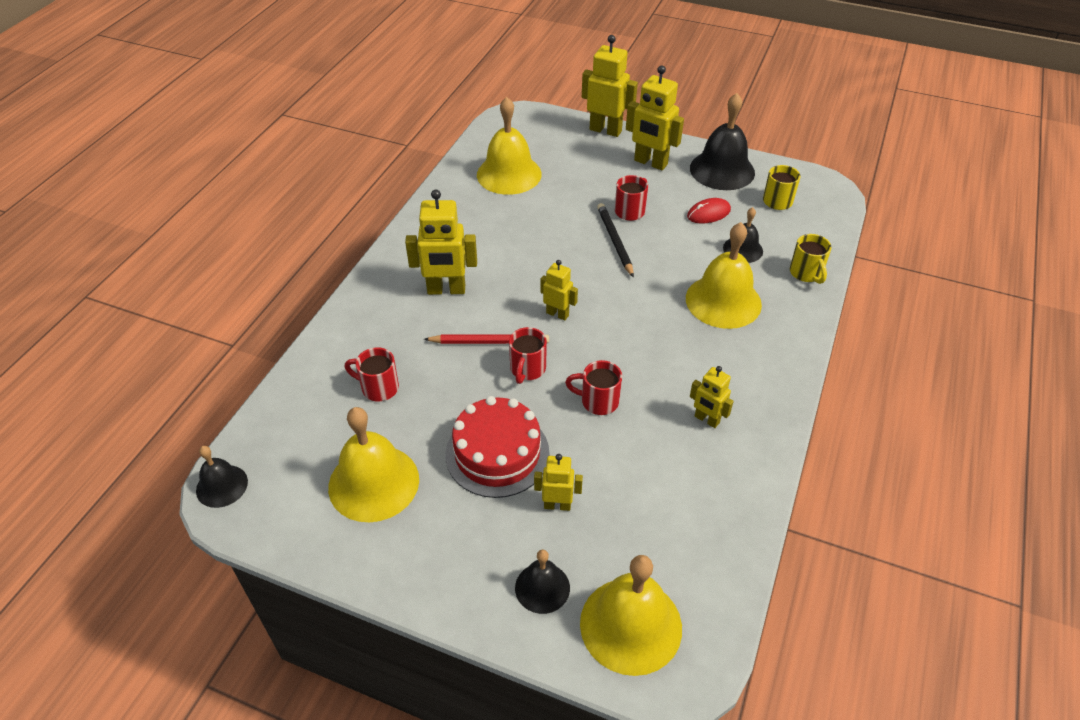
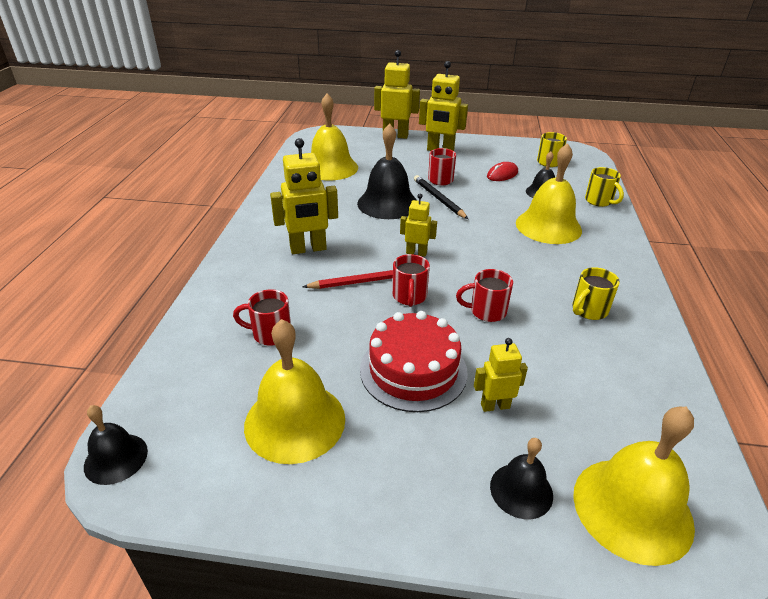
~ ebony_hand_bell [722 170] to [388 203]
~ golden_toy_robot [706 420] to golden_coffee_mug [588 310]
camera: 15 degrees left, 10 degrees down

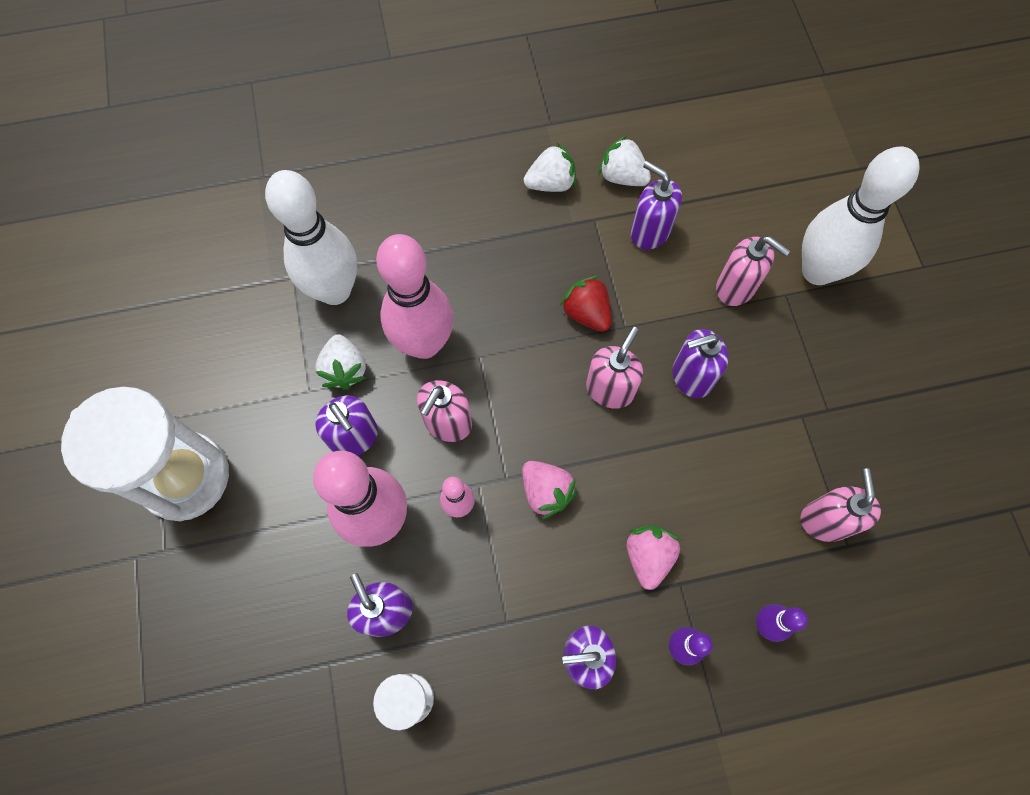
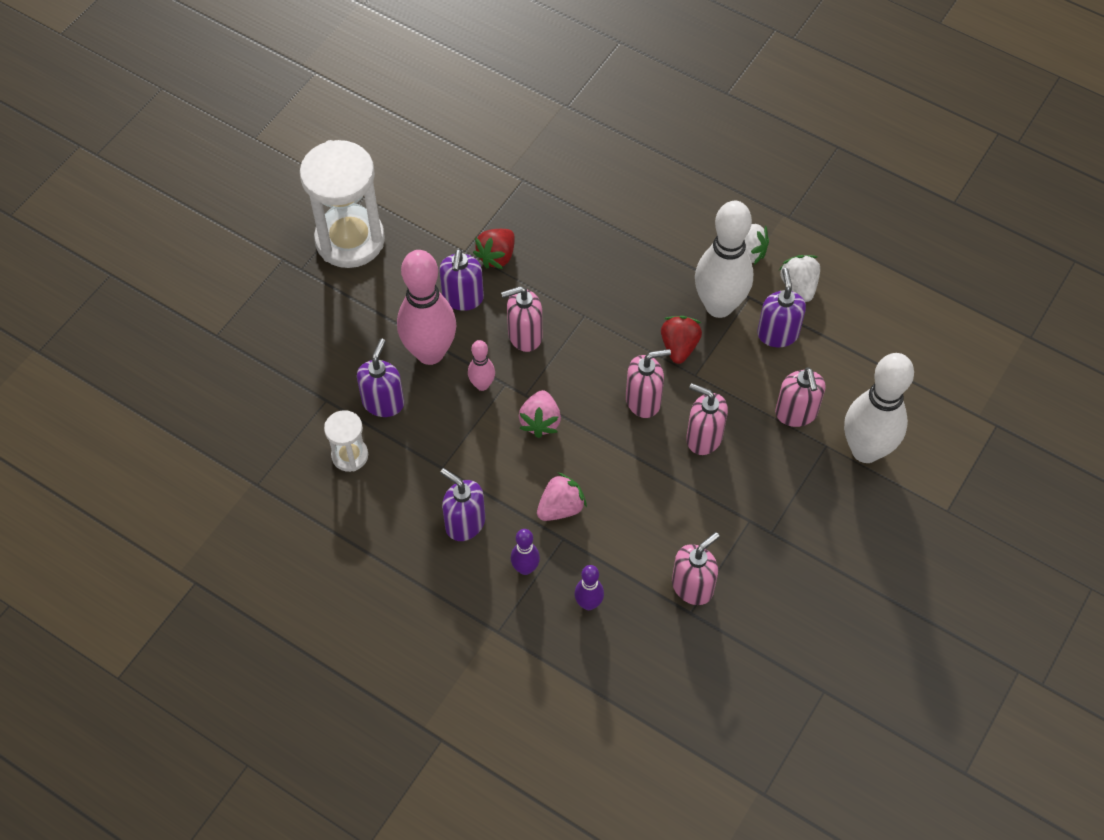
- pink_tenpin [424 343]
~ white_tenpin [335 290] to [719 306]
~ white_berry [344 369] to red_berry [497 256]
~ violet_soap_dispenser [691 376] to pink_soap_dispenser [703 438]
camera: 45 degrees right, 10 degrees down

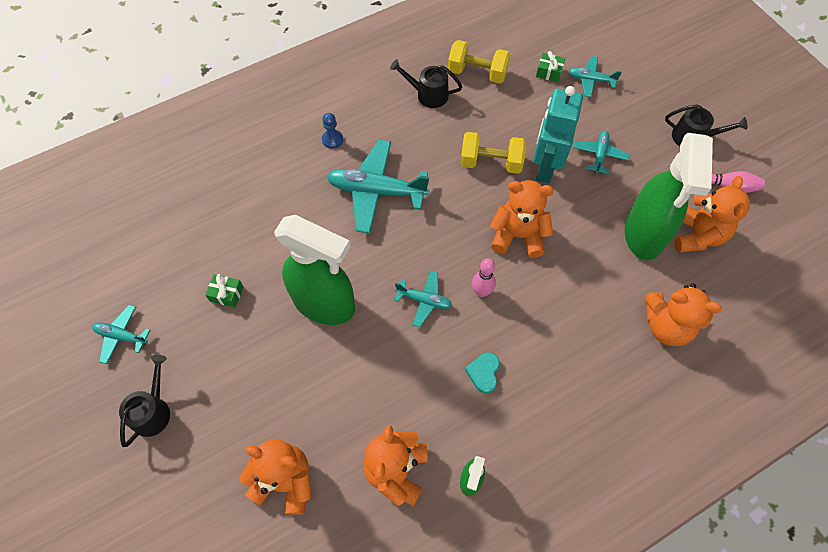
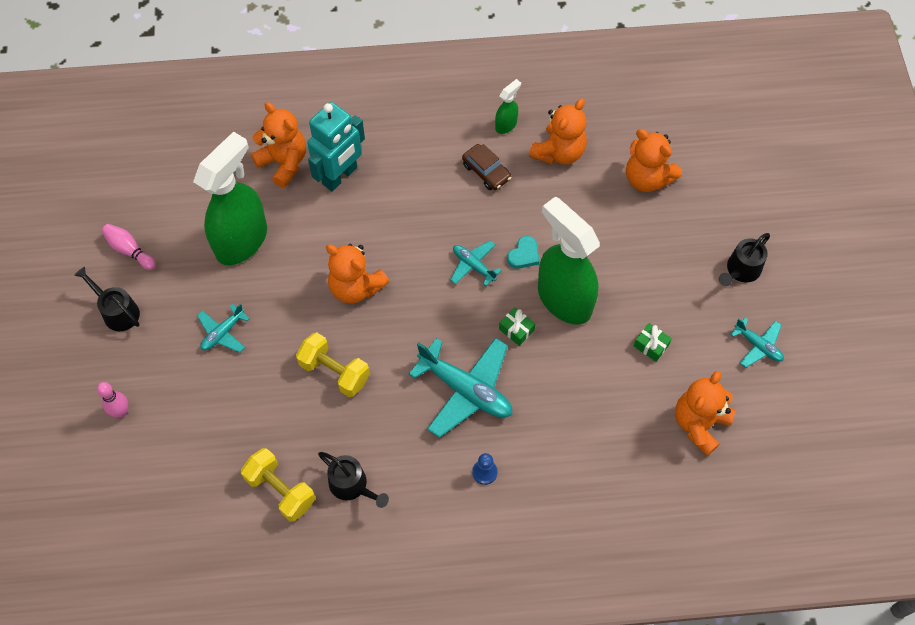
- aqua_plane [591 80]
+ russet_automobile [486 171]
~ aqua_heart_shape [483 373] to [524 255]
~ pink_tenpin [481 292] to [121 411]
~ aqua_toy_robot [545 167] to [340 176]
~ leaf-green_gift [549 72] to [516 329]
~ bright_orange_teddy [697 235] to [699 424]
camera: 155 degrees left, 0 degrees up

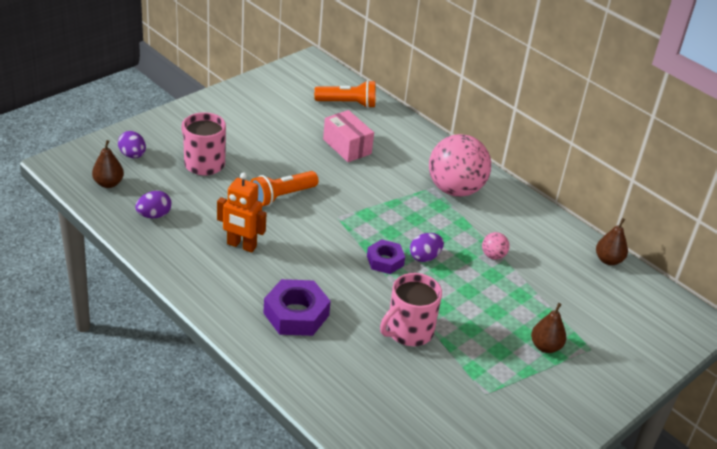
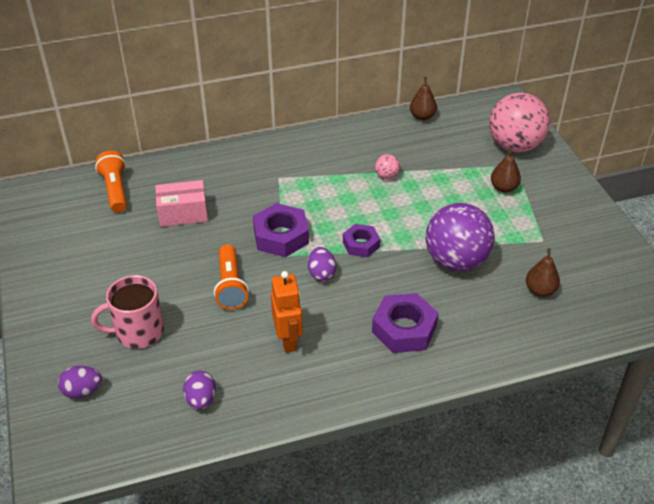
+ violet_hexagon_nut [281 236]
~ russet_toy_pear [108 183] to [540 290]
~ violet_toy_egg [424 257] to [321 273]
~ pink_ball [455 189] to [514 146]
~ pink_coffee_mug [409 331] to violet_ball [456 260]
~ bright_orange_toy_robot [241 245] = [288 340] 60 degrees counterclockwise
~ bright_orange_torch [347 103] = [115 190] 45 degrees counterclockwise
camera: 60 degrees left, 5 degrees up

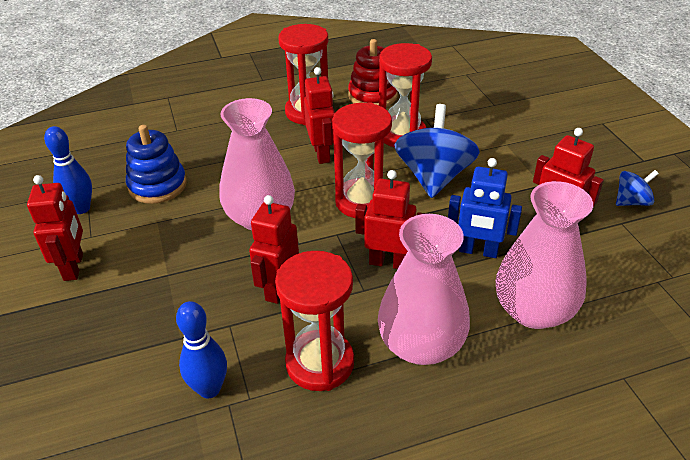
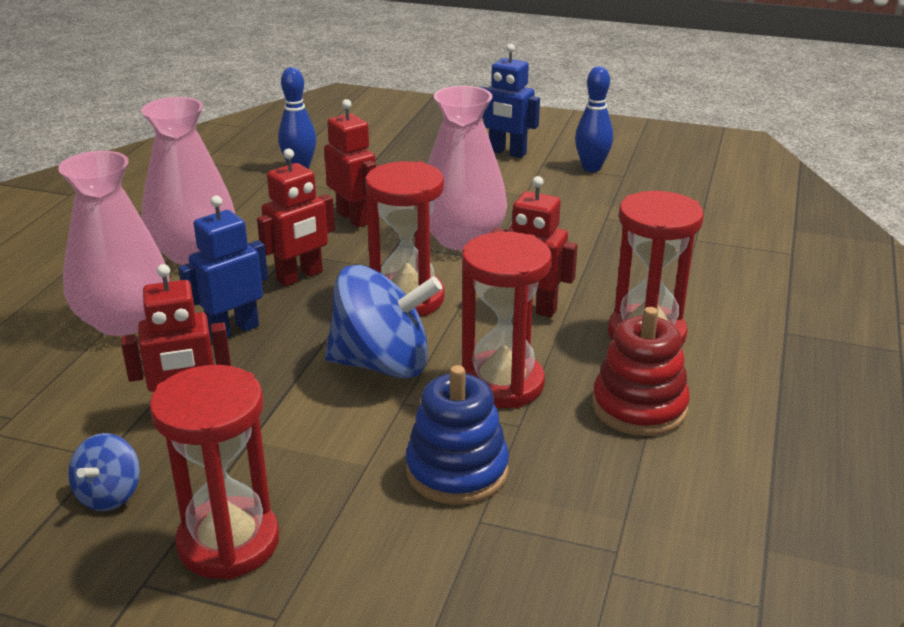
~ royal_blue_stacking_rings [157 185] to [457 470]
~ red_hourglass [320 363] to [228 543]
~ red_toy_robot [74 267] to royal_blue_toy_robot [507 152]
~ royal_blue_spinning_top [434 177] = [382 364] 45 degrees counterclockwise
camera: 125 degrees right, 10 degrees down

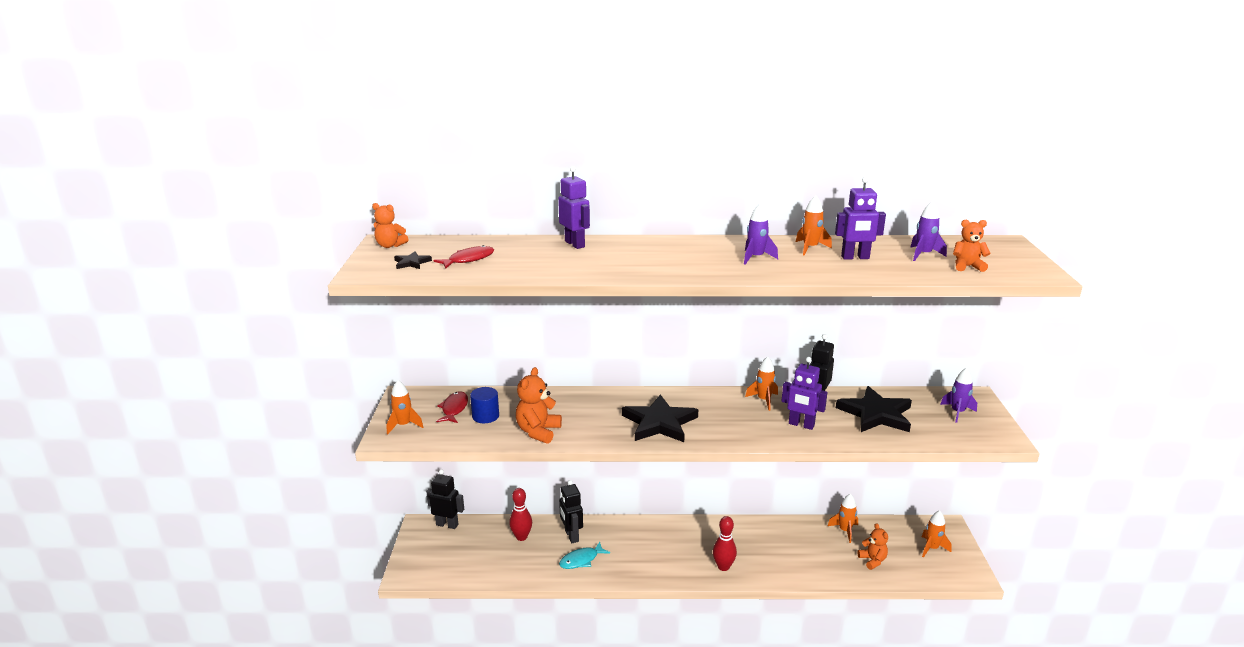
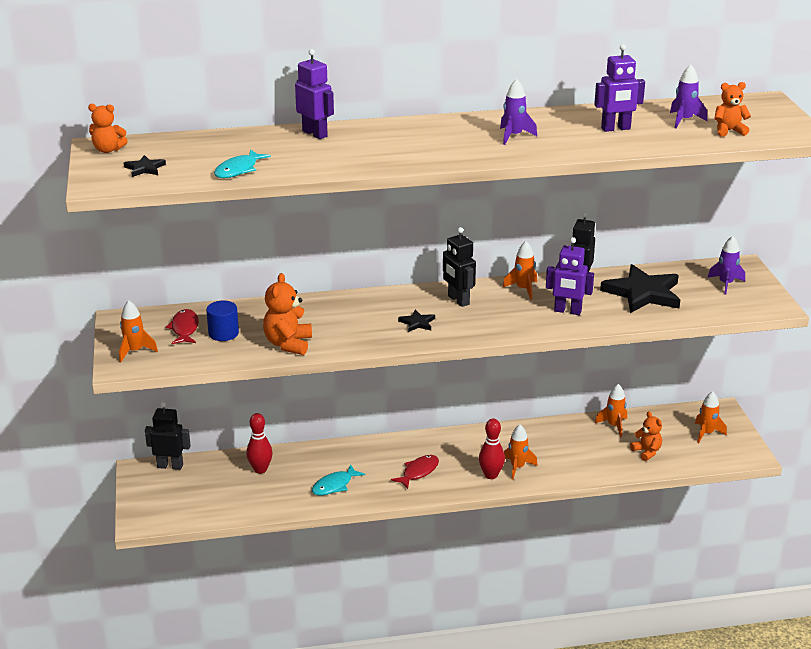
+ aqua_fish_figure [238 170]
~ red_fish_figure [468 259] to [418 472]
~ ebony_toy_robot [571 536] to [458 300]
~ bright_orange_rocket [810 248] to [517 467]
~ ebony_five-pointed_star [659 423] = [417 323] x0.44
camera: 10 degrees left, 5 degrees up

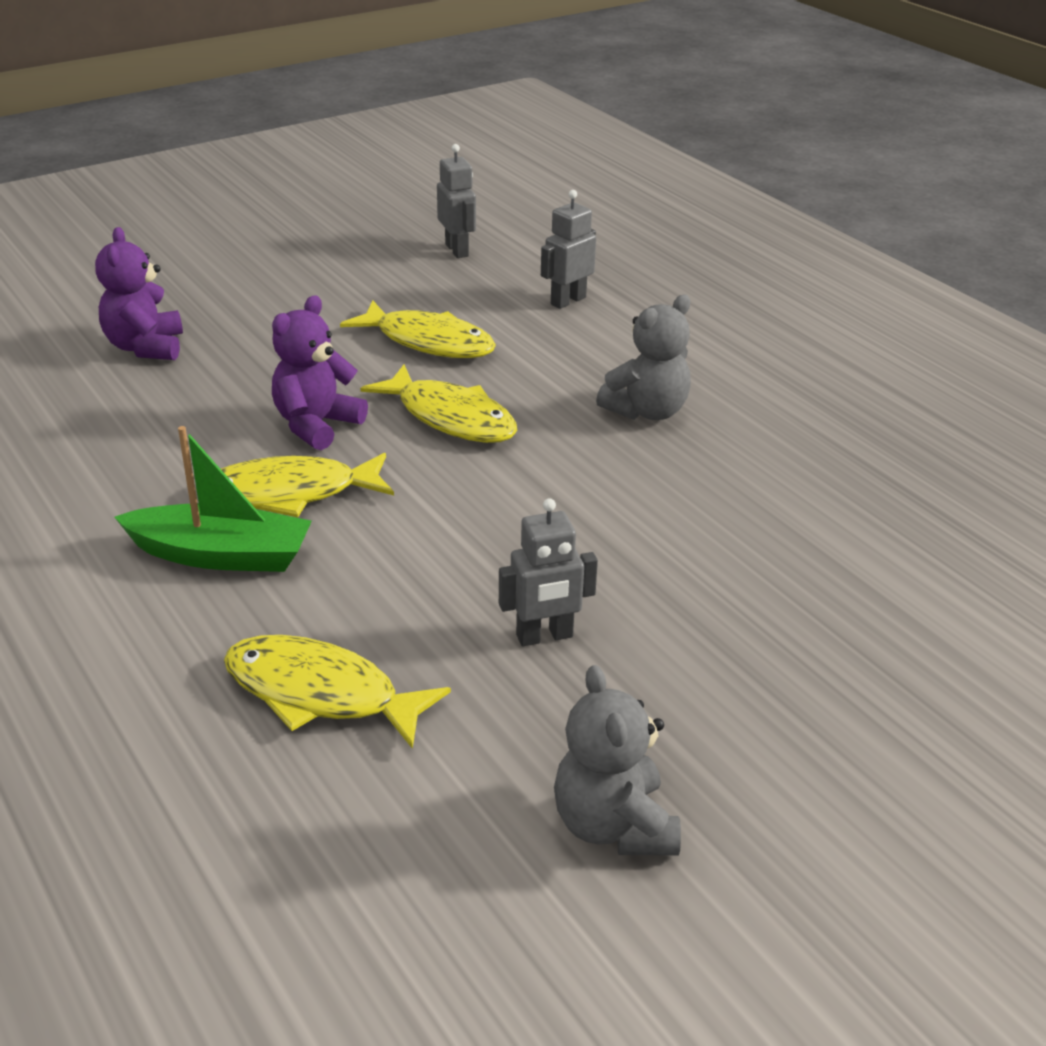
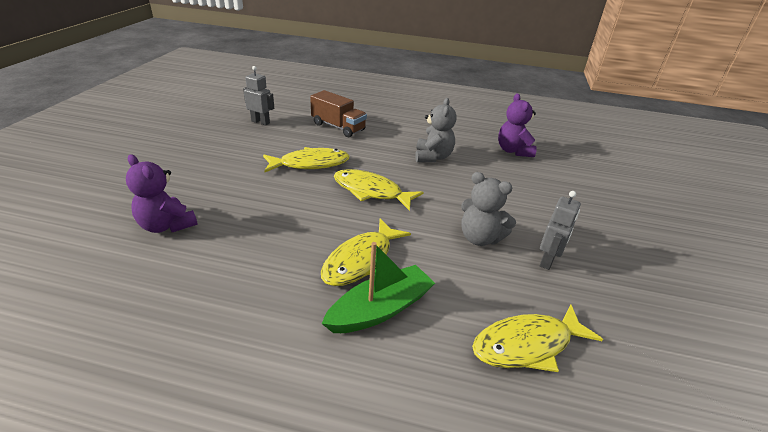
~ violet_teddy [316 425] to [513 151]
~ grey_teddy [613 825] to [480 238]
~ grey_toy_robot [568 301] to russet_toy_truck [338 127]
~ golden_fish_figure [450 418] = [371 191] 150 degrees counterclockwise
camera: 45 degrees left, 0 degrees up

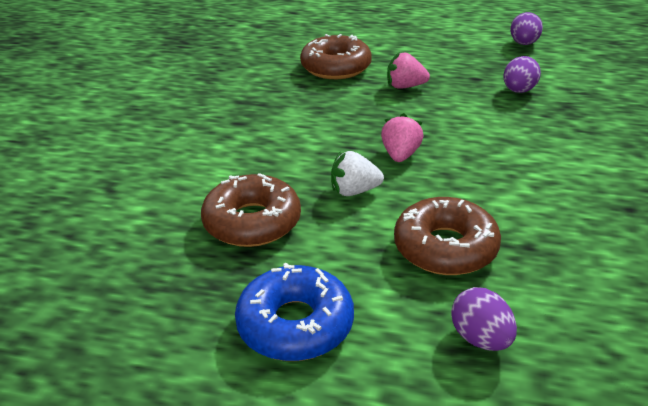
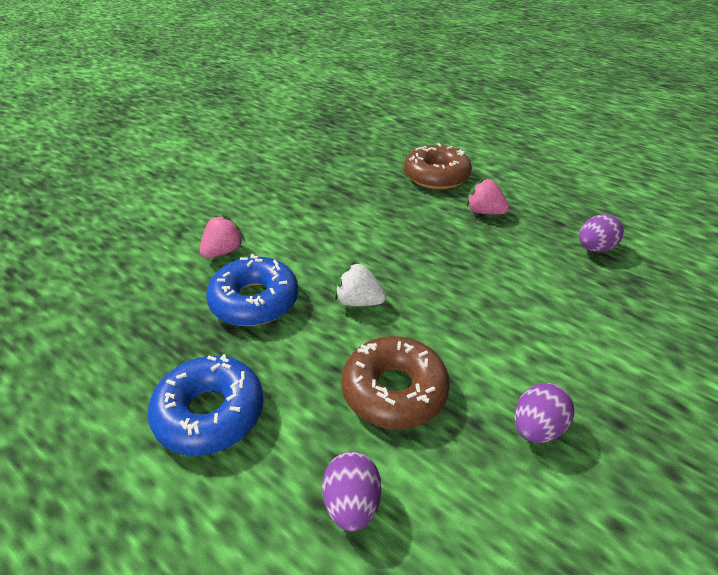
~ pink_berry [400 155] to [223 251]
~ violet_toy_egg [524 43] to [537 428]
~ russet_glazed_donut [252 222] to royal_blue_glazed_donut [254 301]
camera: 25 degrees right, 5 degrees up

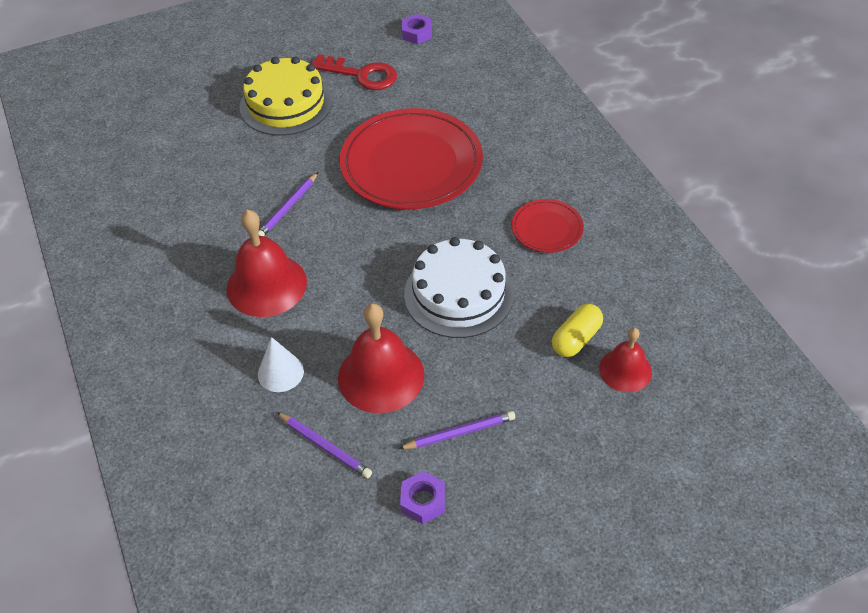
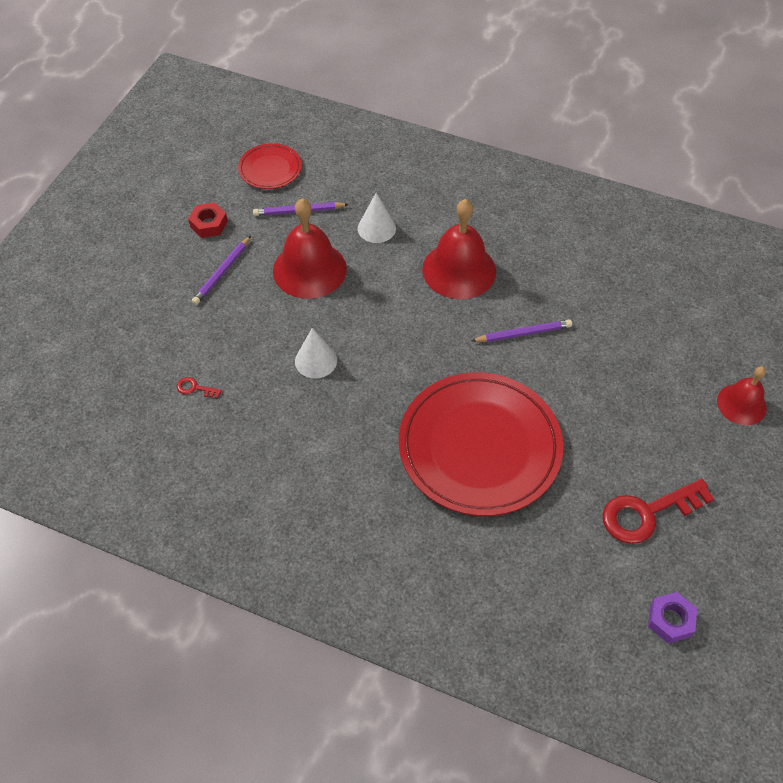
- golden_cake [286 104]
~ red_dinner_plate [547 228] to [270 169]
~ red_hand_bell [625 370] to [741 404]
~ white_cake [459 293] to white_solid_cone [316 360]
~ golden_pill [576 339] to red_latchkey [195 388]
~ violet_hexagon_nut [423 501] to red_hexagon_nut [209 224]
~ violet_pencil [288 208] = [523 333] 90 degrees clockwise
camera: 135 degrees right, 5 degrees up

